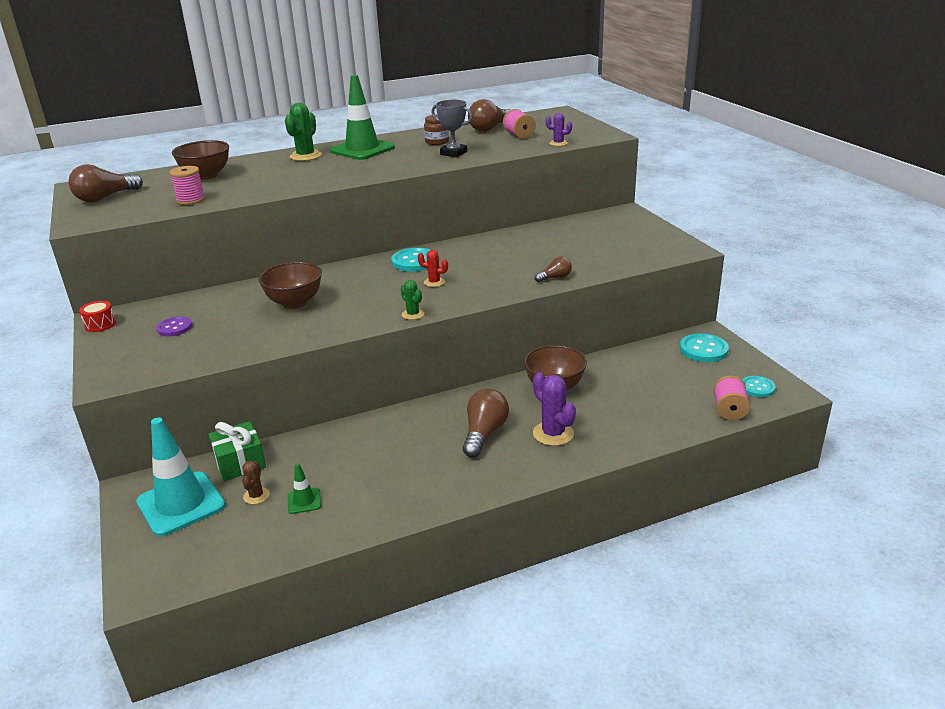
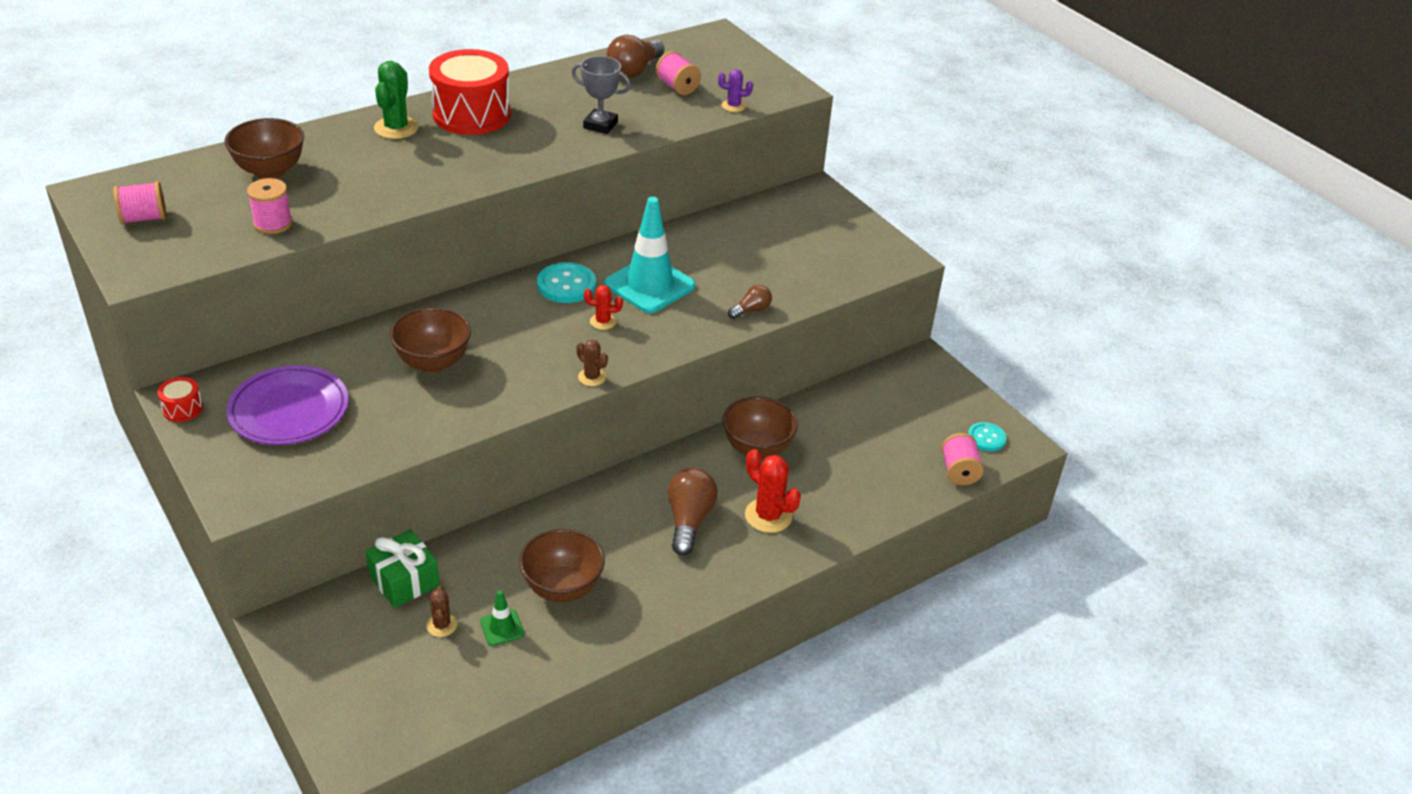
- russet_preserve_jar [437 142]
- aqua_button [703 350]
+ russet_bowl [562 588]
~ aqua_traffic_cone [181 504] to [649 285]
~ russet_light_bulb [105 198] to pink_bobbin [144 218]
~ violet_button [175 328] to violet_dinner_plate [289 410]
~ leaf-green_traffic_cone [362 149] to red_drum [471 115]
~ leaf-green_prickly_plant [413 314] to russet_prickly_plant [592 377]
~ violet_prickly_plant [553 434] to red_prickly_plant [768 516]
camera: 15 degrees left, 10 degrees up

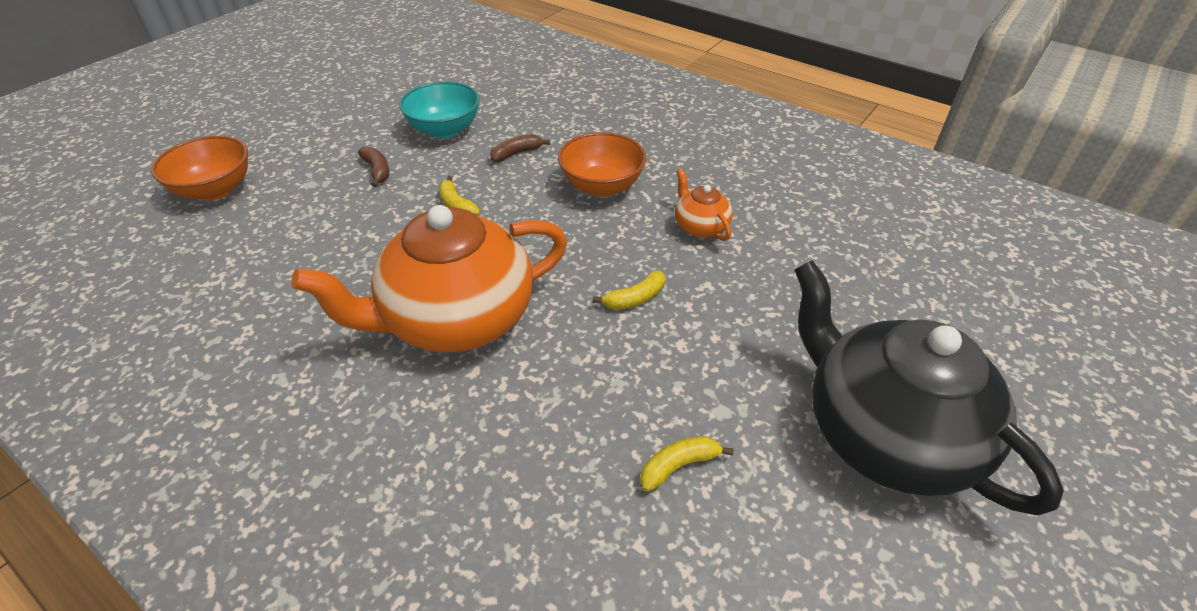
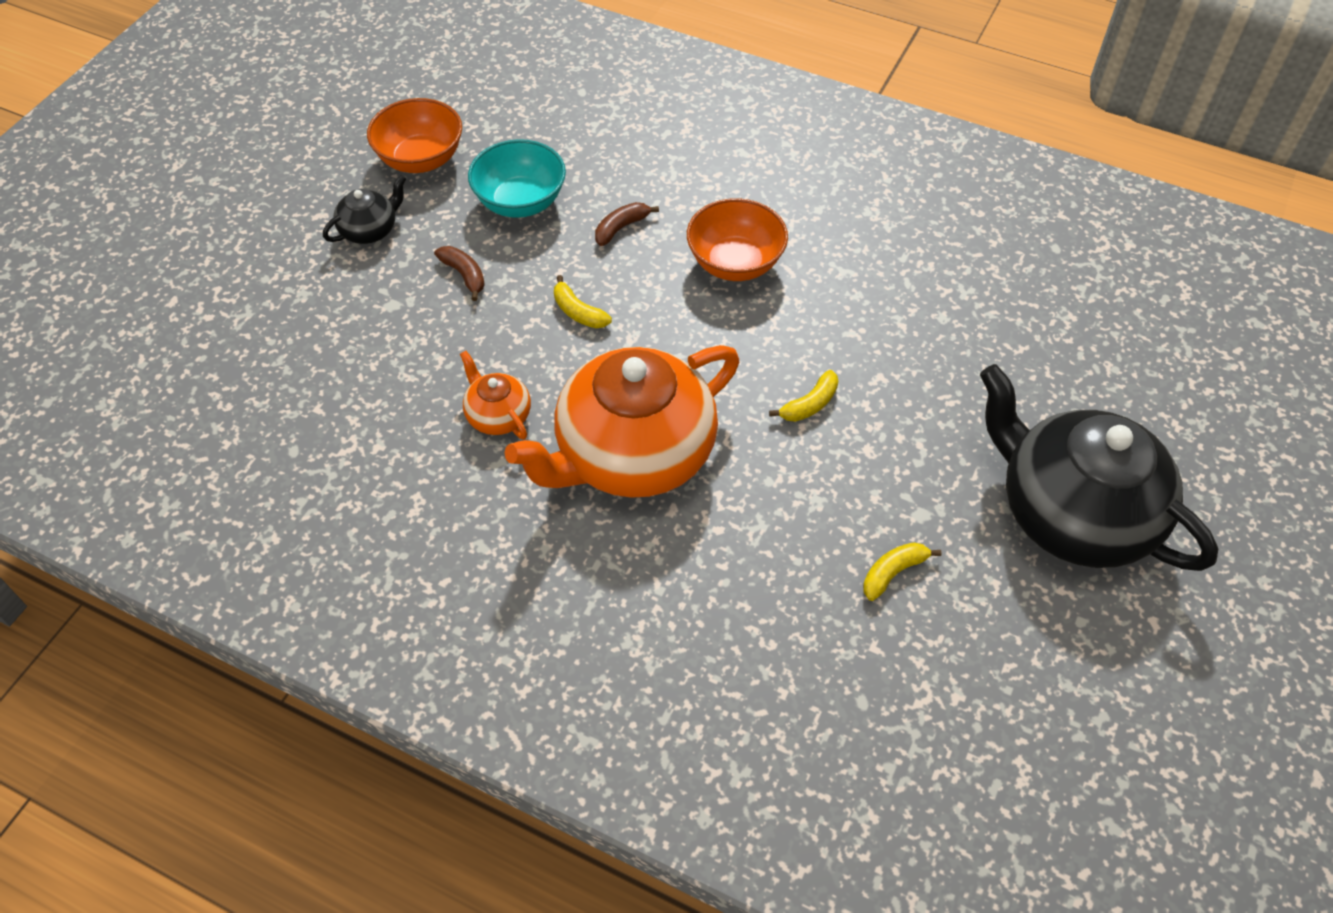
+ ebony_china_teapot [370 230]
~ bright_orange_bowl [215 190] to [421 159]
~ bright_orange_china_teapot [700 226] to [498 415]
camera: 10 degrees left, 10 degrees up

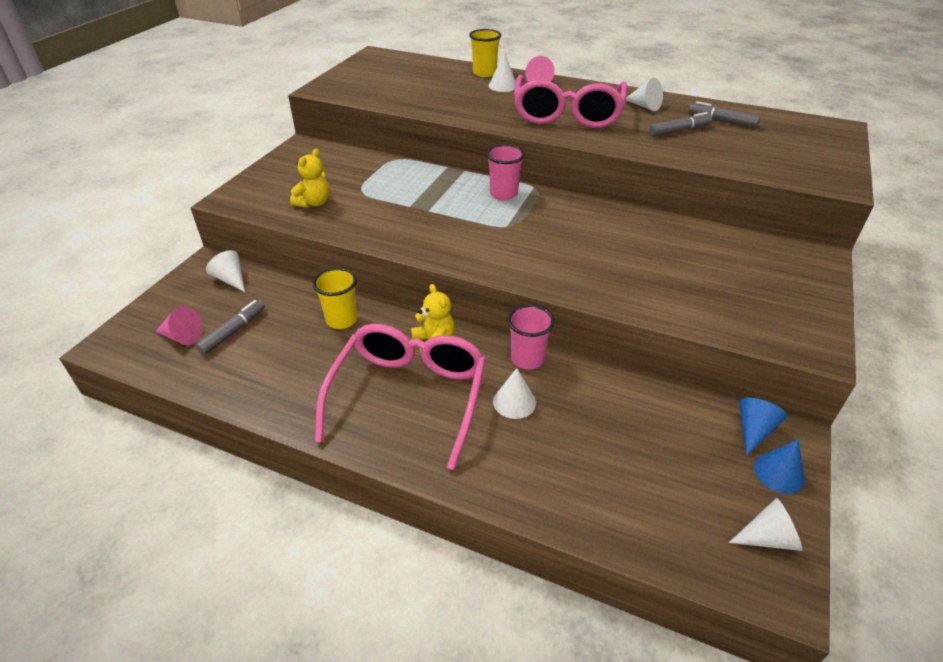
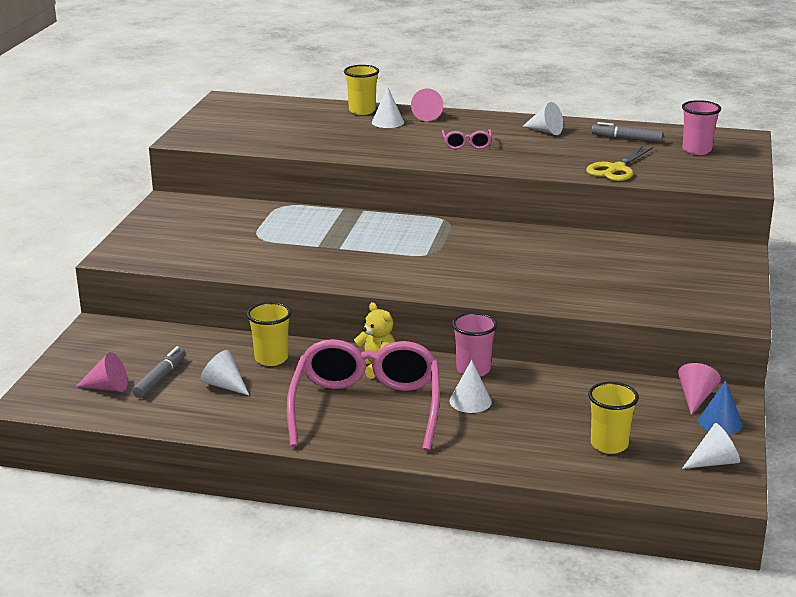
- golden_teddy [314 203]
- grey_marker [679 130]
+ golden_scissors [616 169]
+ golden_tumbler [609 444]
~ white_solid_cone [231 279] to [224 385]
~ pink_tumbler [503 194] to [697 150]
~ royal_blue_solid_cone [754 430] to pink_solid_cone [695 397]
~ pink_glasses [567 114] = [467 145] x0.42
camera: 10 degrees left, 15 degrees down

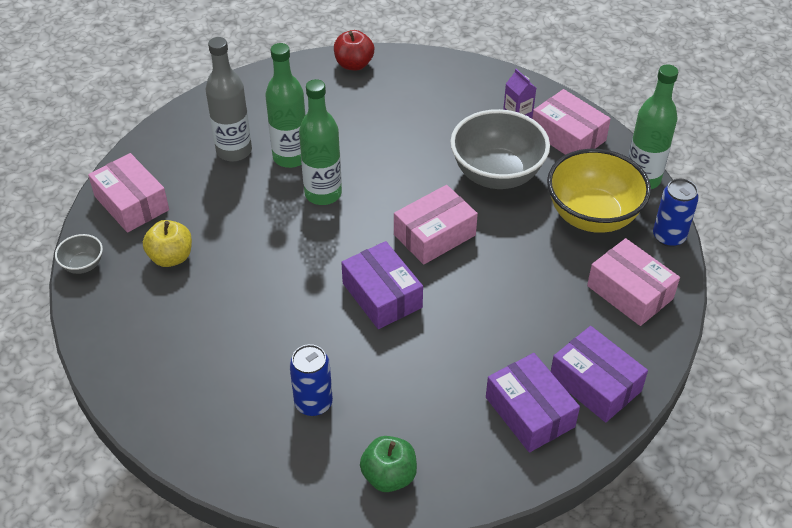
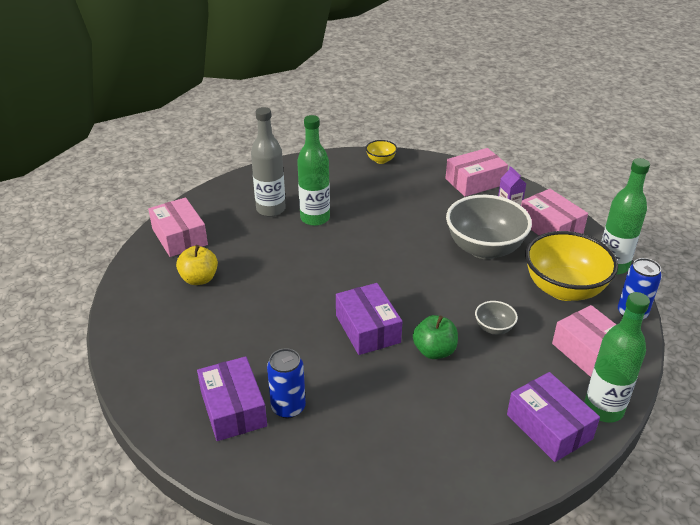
~ grey_bowl [83 265] to [494 328]
~ leaf-green_flask [323 194] to [603 409]
~ leaf-green_toy_apple [389 476] to [434 351]
~ pink_package [434 235] to [475 182]
~ violet_package [529 412] to [233 408]
~ red_toy_apple [354 64] to golden_bowl [381 160]
camera: 10 degrees right, 10 degrees down

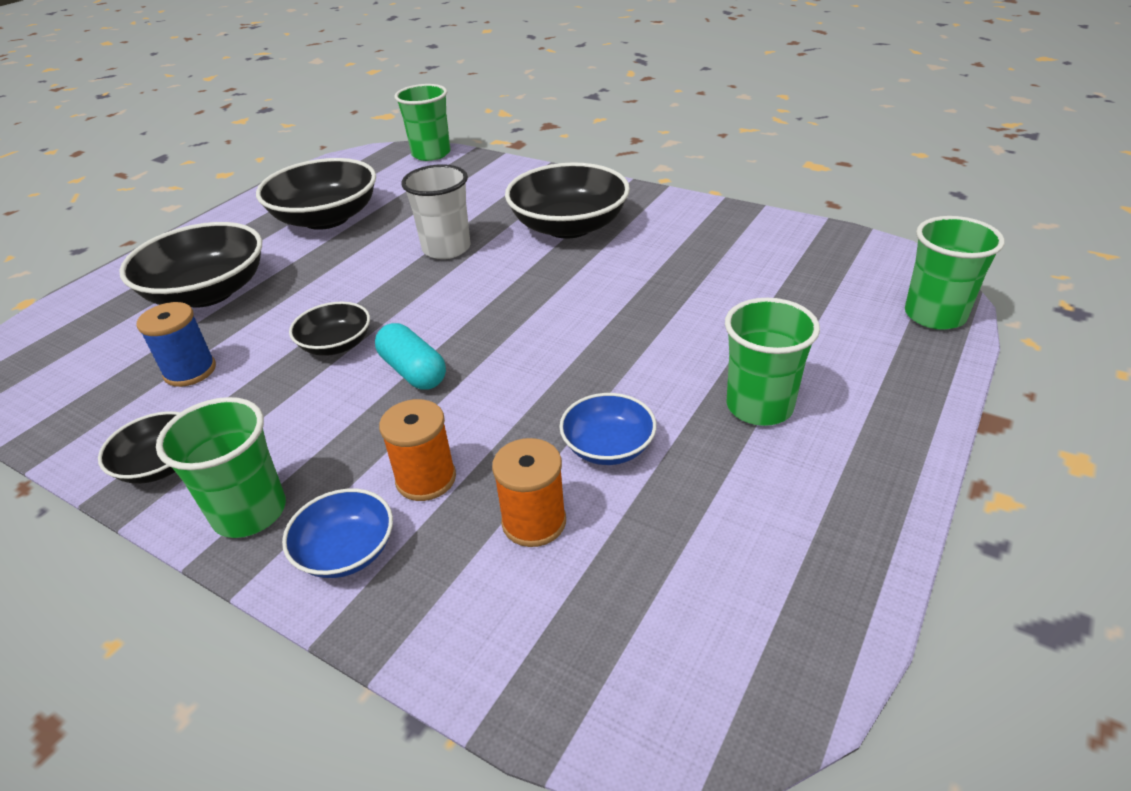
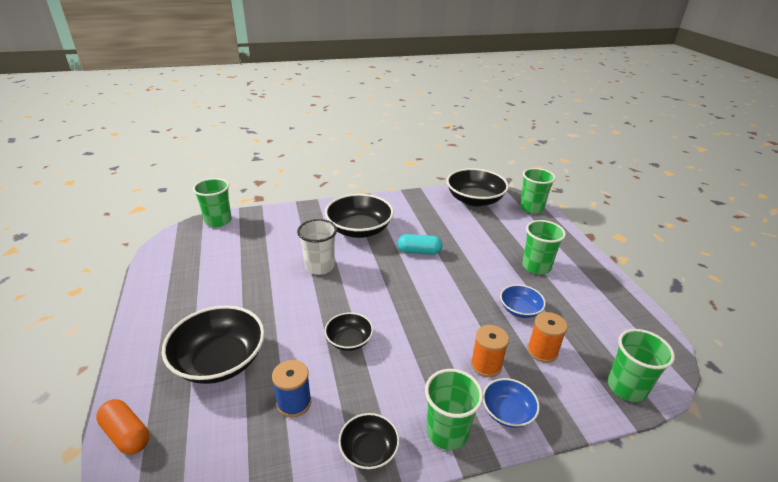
+ bright_orange_pill [126 434]
+ leaf-green_tumbler [626 387]
~ ebony_bowl [326 218] to [474 200]
~ aqua_pill [413 371] to [419 251]
camera: 50 degrees left, 5 degrees down

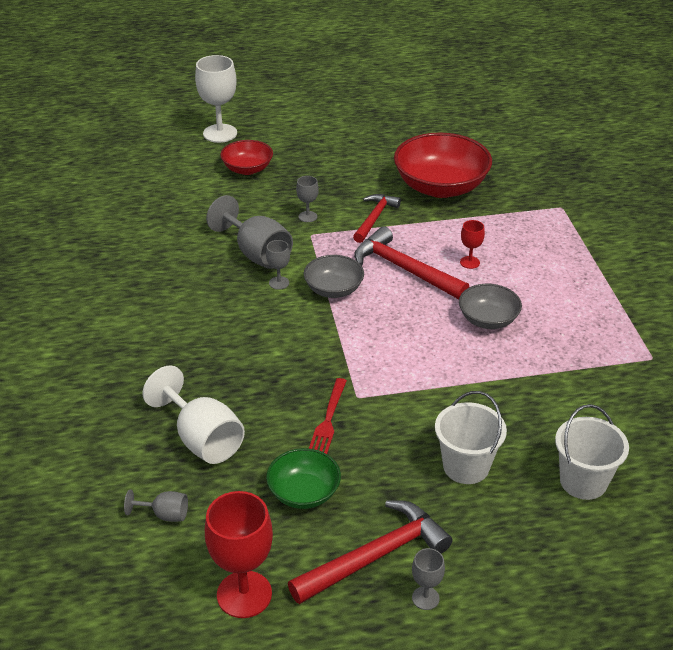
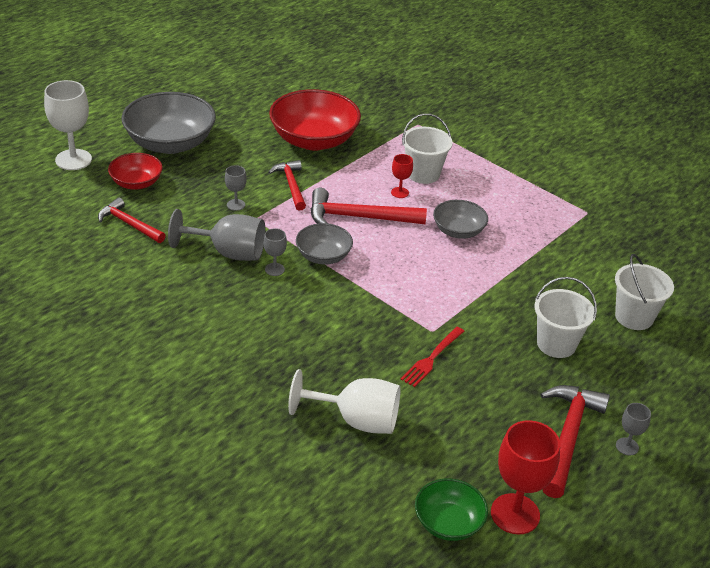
- grey_wine_glass [165 515]
+ red_claw_hammer [129 224]
+ grey_bowl [170 143]
+ white_bucket [423 174]
~ leaf-green_bowl [304 492] to [448 523]
~ red_fork [328 420] = [431 358] 60 degrees clockwise
camera: 40 degrees left, 0 degrees up

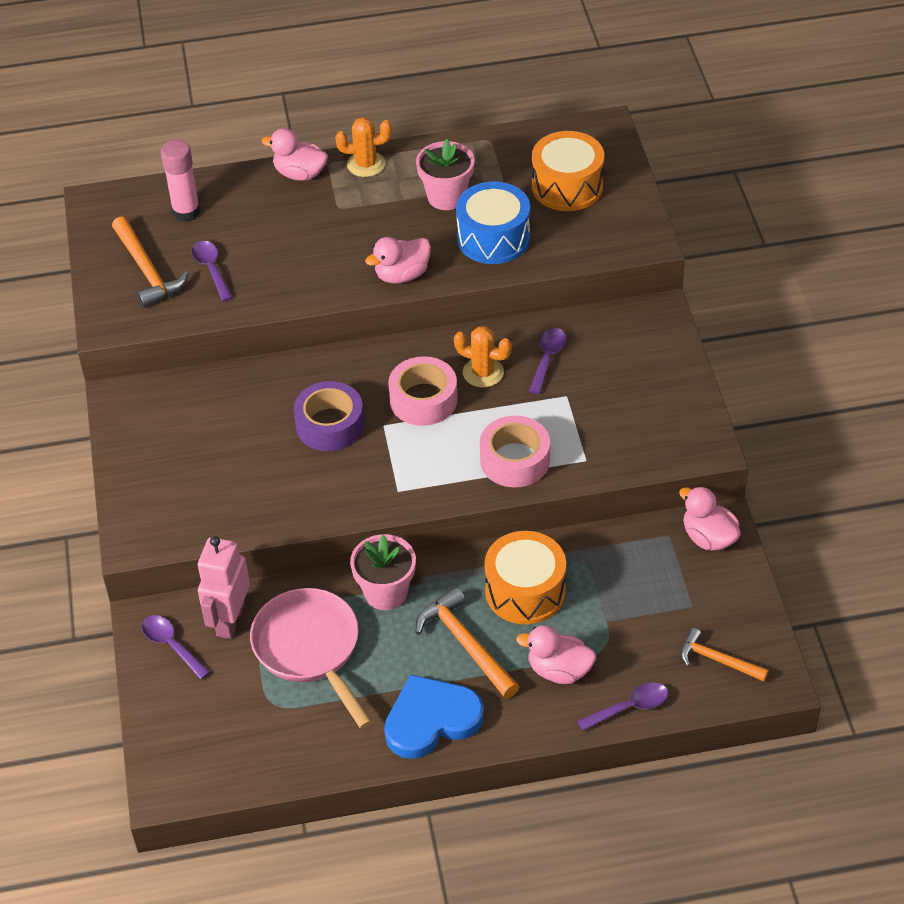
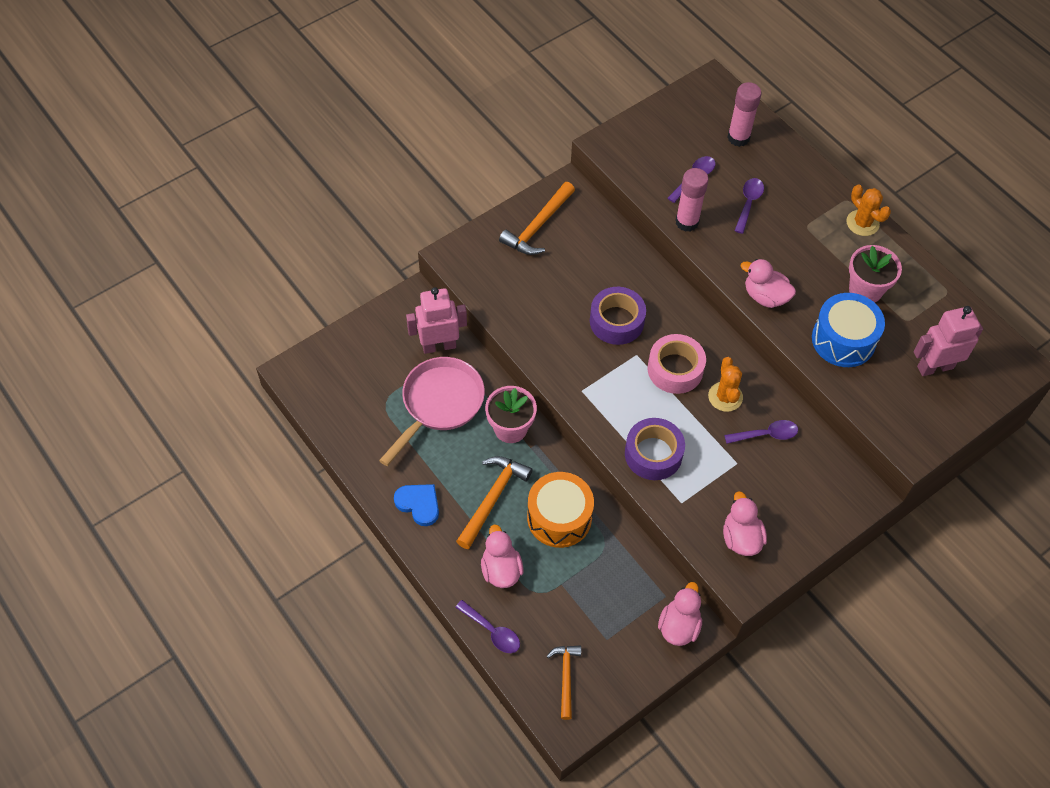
+ pink_glue [687 222]
~ bright_orange_claw_hammer [147 271] to [538 226]
~ violet_spoon [171 645] to [748 203]
~ pink_duck [300 174] to [741 538]
~ bright_orange_drum [567 186] to pink_toy_robot [935 367]
~ pink_roll_of_tape [515 460] to violet_roll_of_tape [653 454]
~ royal_blue_heart_shape [431 720] = [419 504] x0.64
camera: 60 degrees right, 10 degrees up

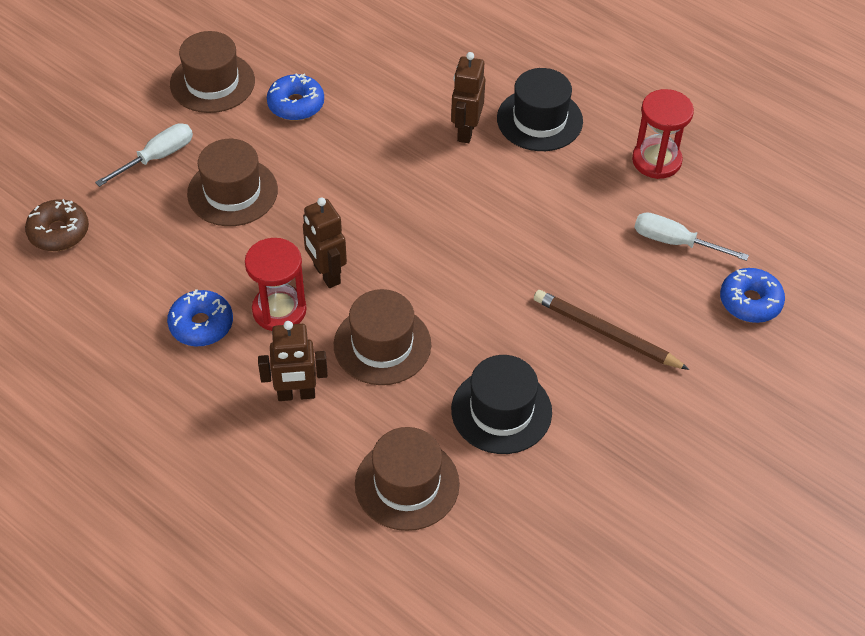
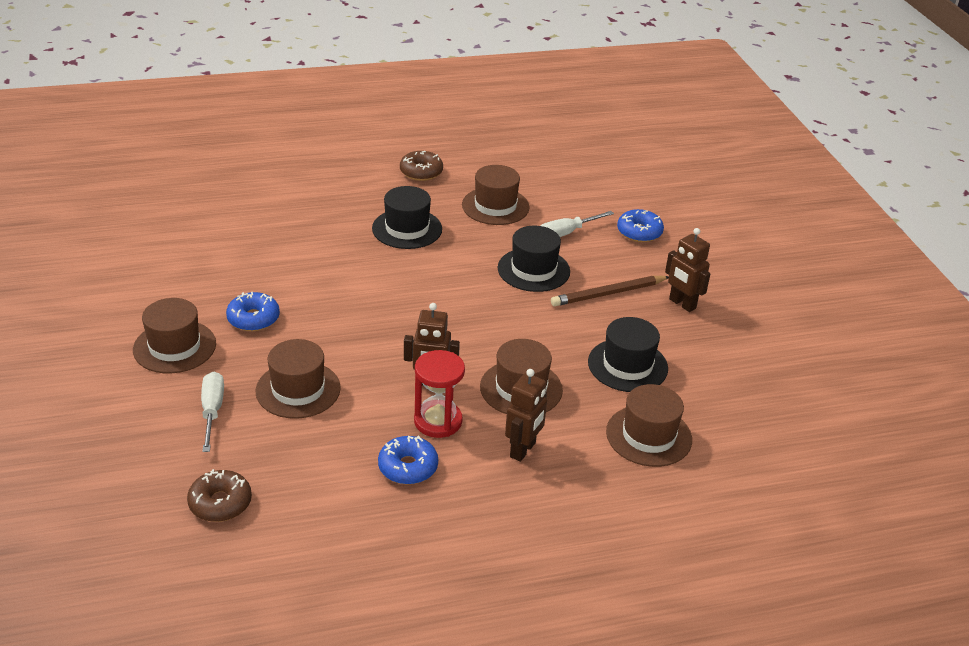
+ russet_glazed_donut [421 172]
+ ebony_tall_hat [533 270]
~ russet_toy_robot [466 131] to [682 304]
~ red_hourglass [656 160] to russet_tall_hat [495 206]
camera: 55 degrees left, 15 degrees down

